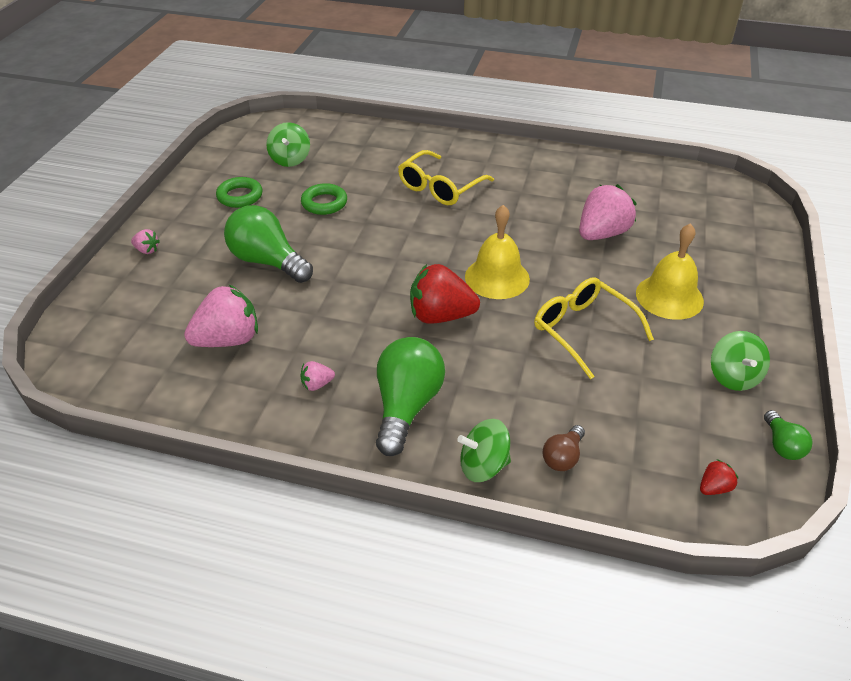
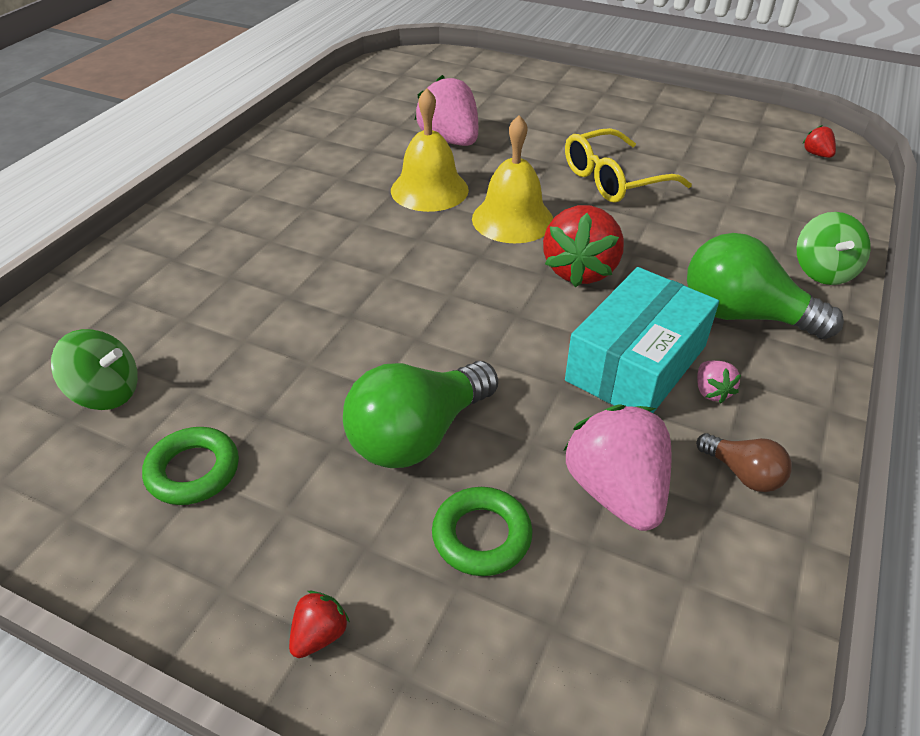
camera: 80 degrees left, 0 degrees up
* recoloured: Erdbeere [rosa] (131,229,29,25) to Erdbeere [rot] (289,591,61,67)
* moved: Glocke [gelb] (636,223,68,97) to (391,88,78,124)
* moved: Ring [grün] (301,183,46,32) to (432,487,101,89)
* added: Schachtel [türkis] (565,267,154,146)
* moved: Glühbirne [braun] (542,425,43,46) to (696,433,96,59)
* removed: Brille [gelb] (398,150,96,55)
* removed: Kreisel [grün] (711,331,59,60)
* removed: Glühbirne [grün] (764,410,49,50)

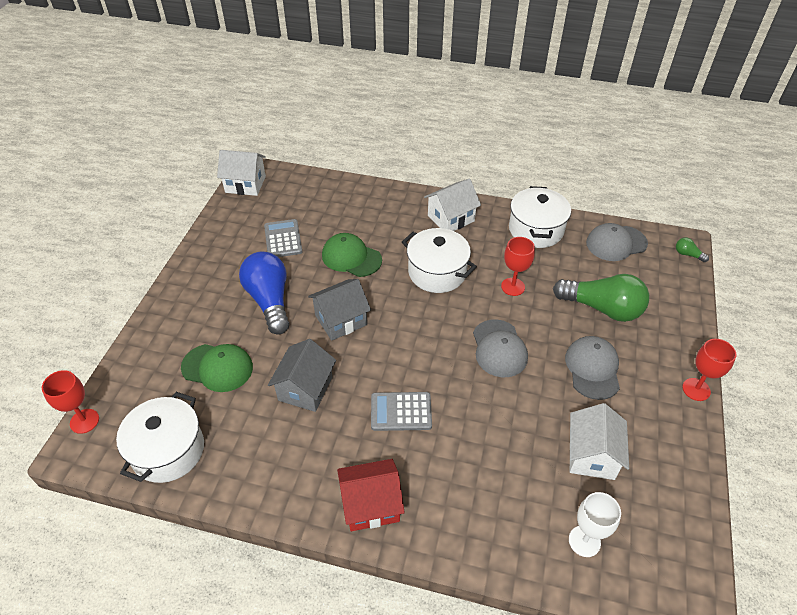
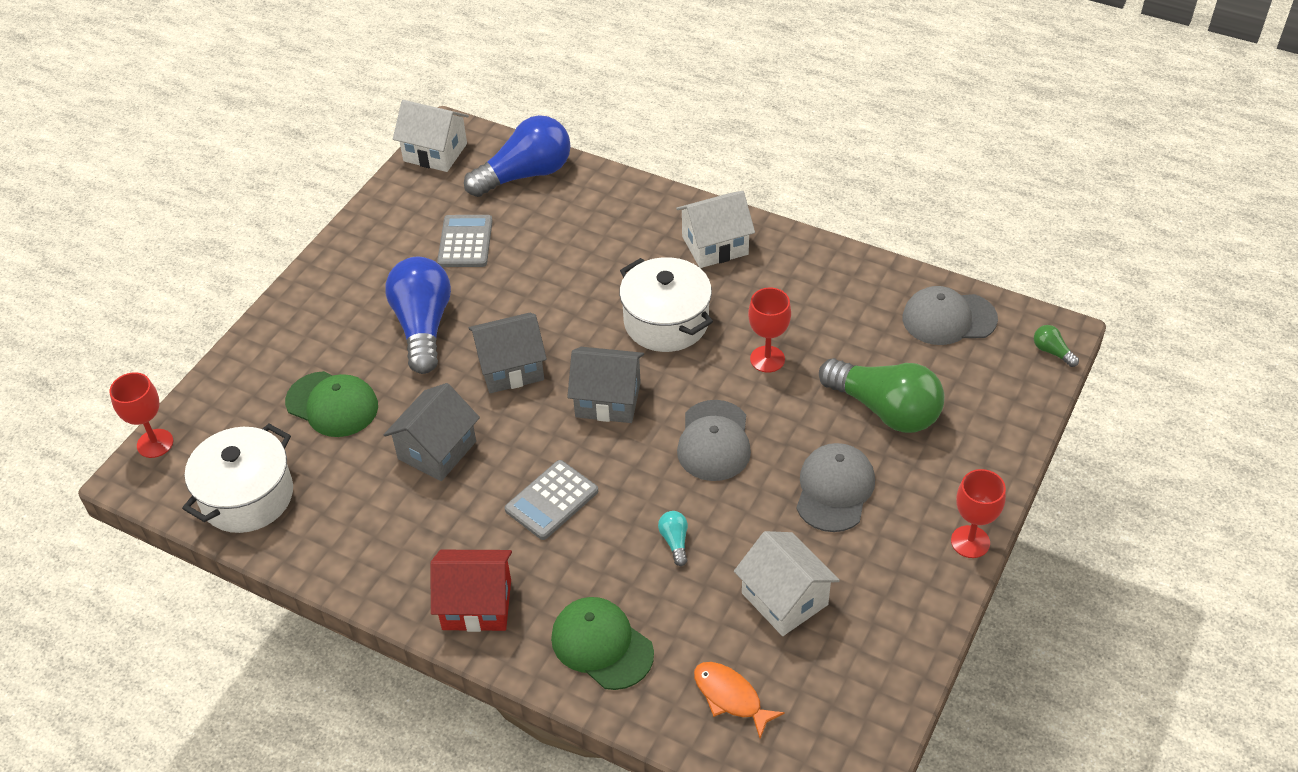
camera: 15 degrees right, 0 degrees up
* added: Glühbirne [blau] (464,115,107,82)
* turned: Taschenrechner [grau] (371,392,61,39) = (504,460,94,80) 60 degrees counterclockwise
* moved: Kappe [grün] (322,233,60,44) to (551,597,103,93)
* added: Haus [grau] (567,347,77,76)
* added: Glühbirne [türkis] (658,511,30,55)
* replaced: Kelch [weiß] (569,492,52,65) to Fisch [orange] (694,662,91,76)
* turned: Haus [weiß] (570,403,59,77) = (734,531,106,105) 60 degrees counterclockwise
* removed: Kochtopf [weiß] (509,186,62,62)

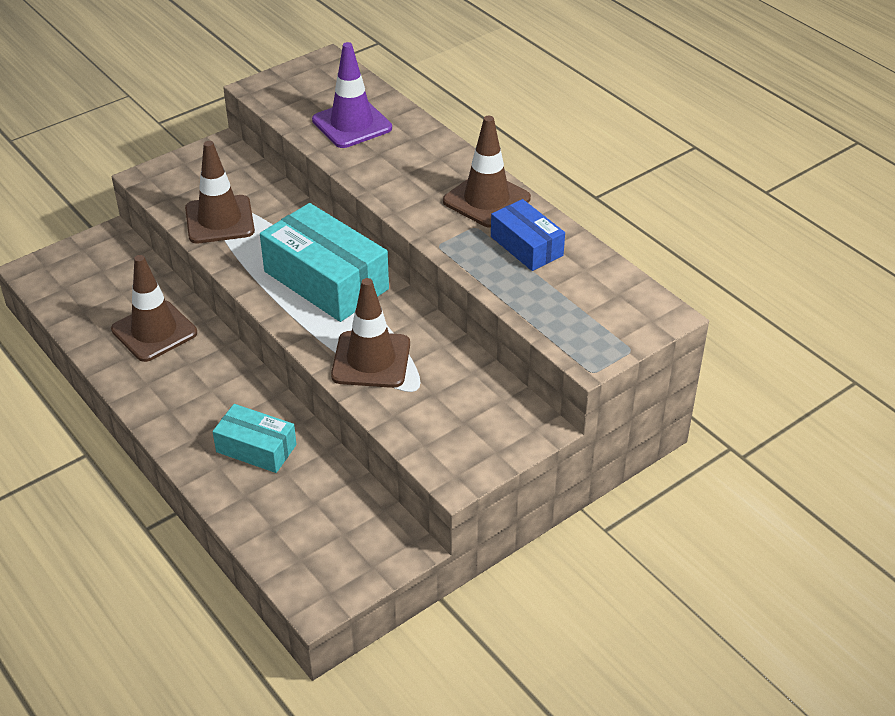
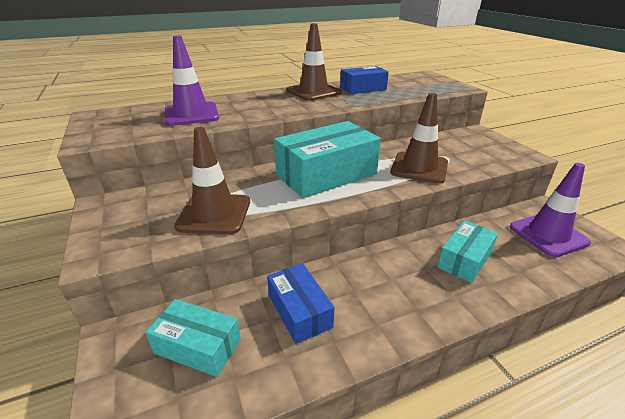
camera: 75 degrees left, 10 degrees down
* added: Schachtel [türkis] (145,299,96,78)
* replaced: Leitkegel [braun] (111,255,86,107) to Schachtel [blau] (267,263,67,81)
* added: Leitkegel [lila] (510,163,81,94)

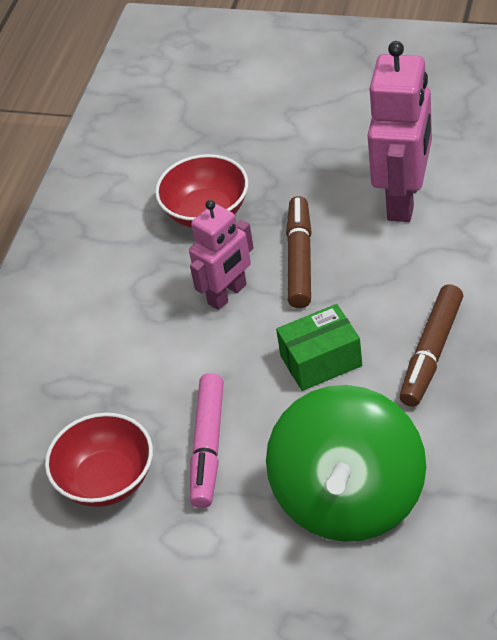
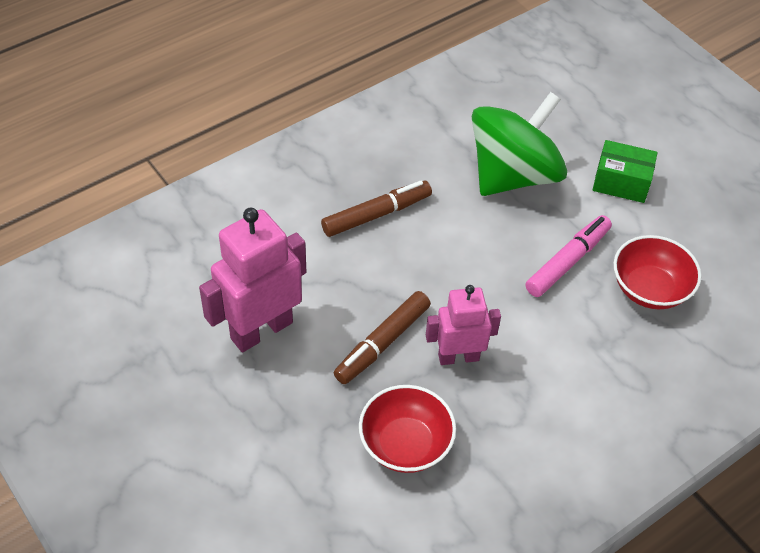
camera: 150 degrees left, 5 degrees up
* moved: Schachtel [grün] (276,304,86,87) to (593,140,65,63)

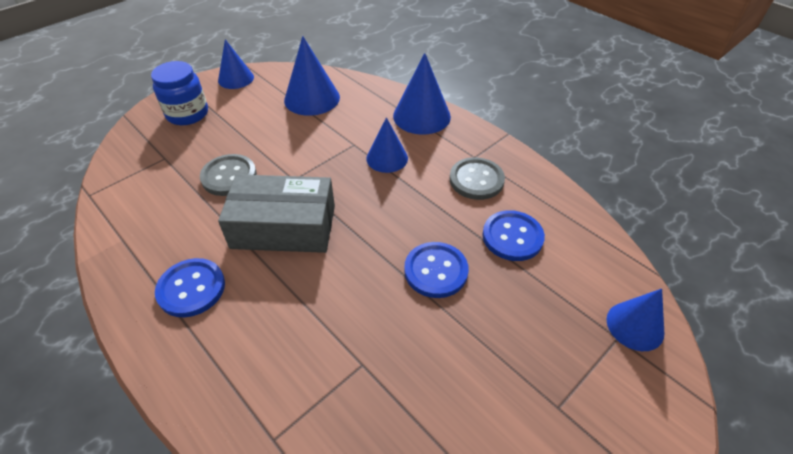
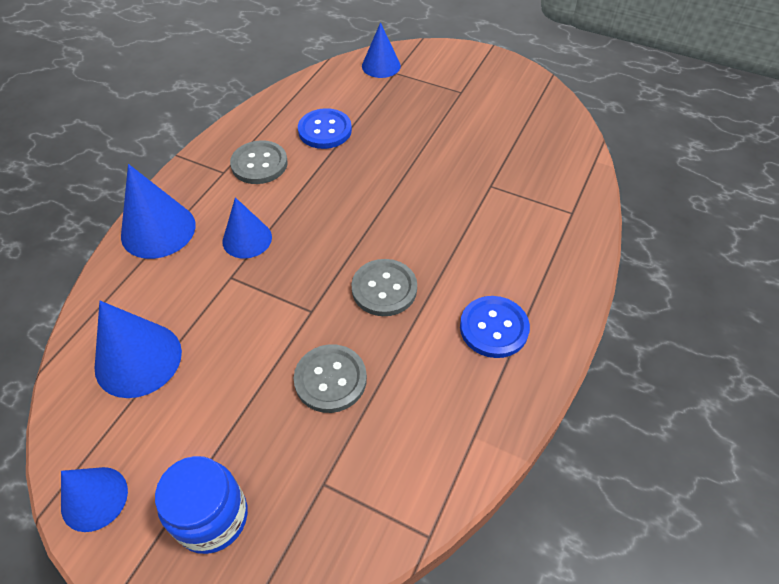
camera: 110 degrees left, 5 degrees up
* replaced: Schachtel [grau] (218,174,117,79) to Knopf [grau] (352,259,65,57)
* removed: Knopf [blau] (404,242,65,56)

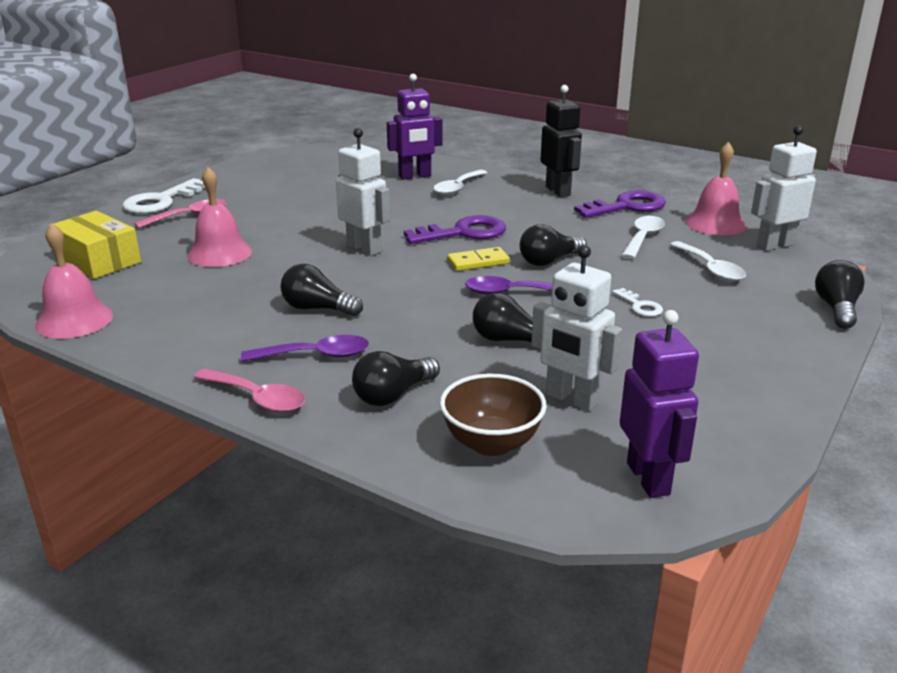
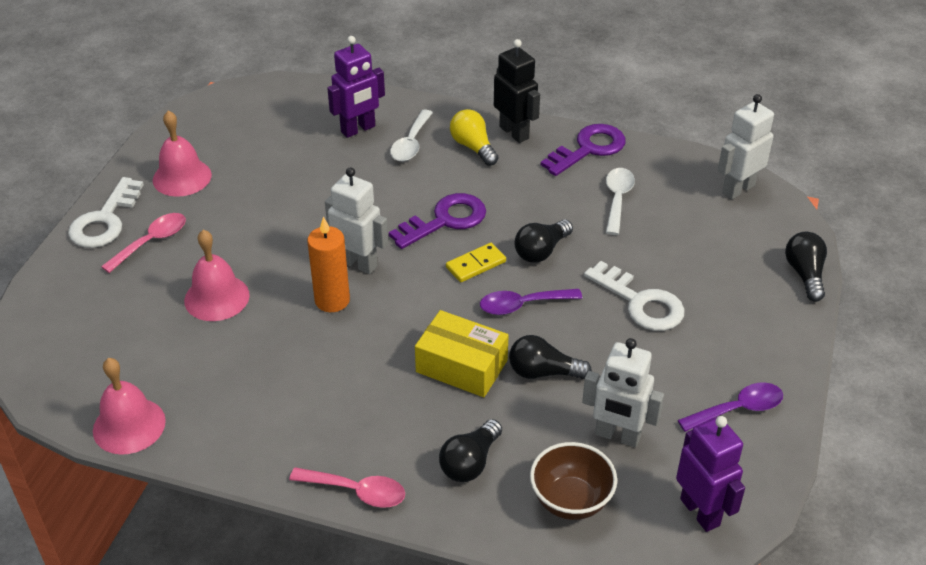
camera: 15 degrees left, 15 degrees up
* moved: Glocke [rosa] (685,142,61,93) to (153,110,59,87)
* added: Kerze [orange] (307,216,43,96)
* moved: Schachtel [gelb] (49,211,92,68) to (415,310,94,87)
* added: Glühbirne [gelb] (450,109,48,57)
* resized: Schlüssel [weiß] (612,288,51,29) = (584,261,101,70) x2.00
* moved: Löffel [lila] (241,335,128,27) to (678,383,105,49)
* removed: Glühbirne [schwarz] (281,264,82,52)
* removed: Löffel [weiß] (670,241,76,40)

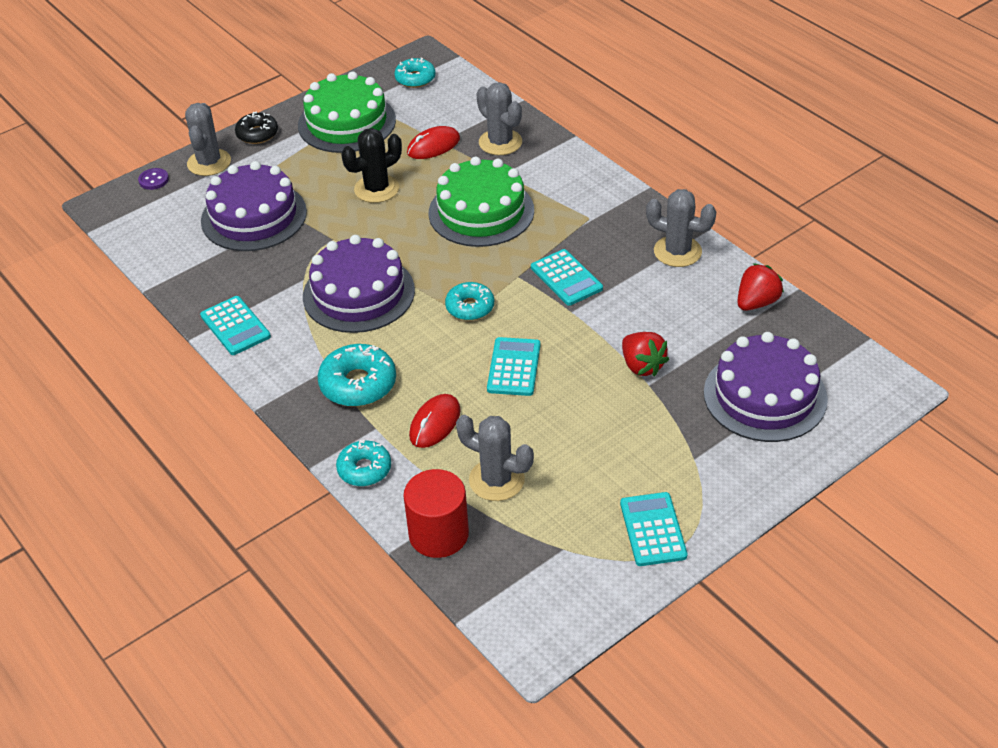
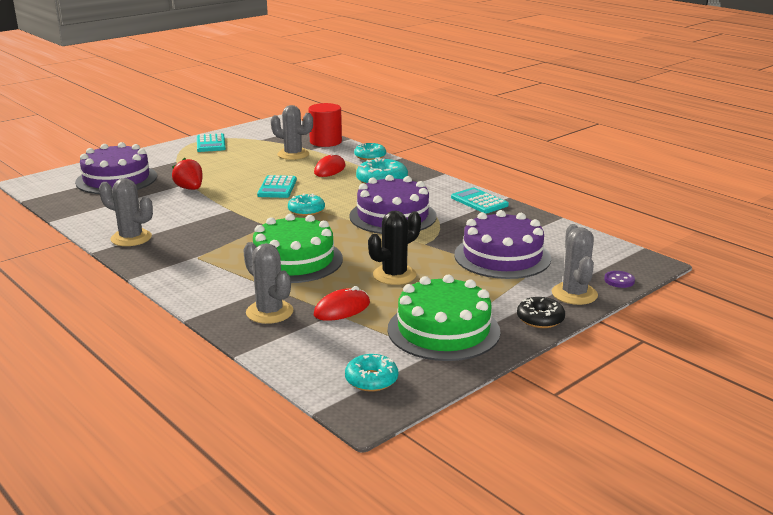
camera: 175 degrees right, 20 degrees down
* removed: Taschenrechner [türkis] (531,249,72,57)
* removed: Erdbeere [rot] (737,263,47,48)

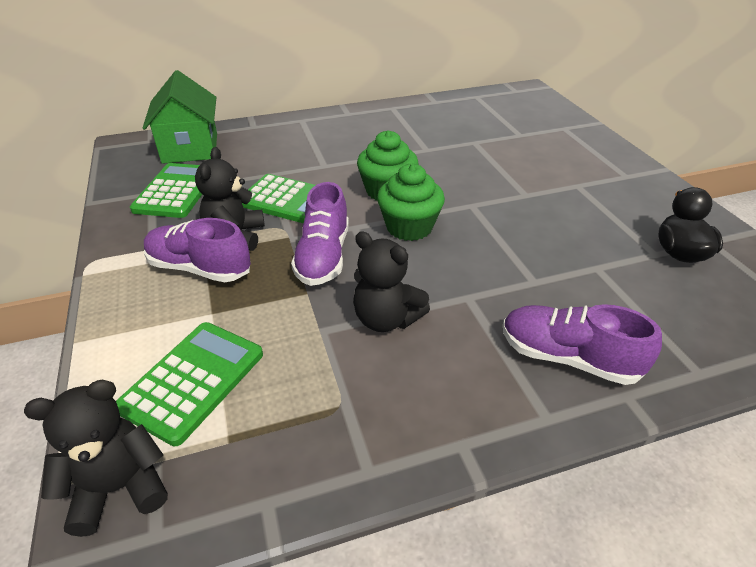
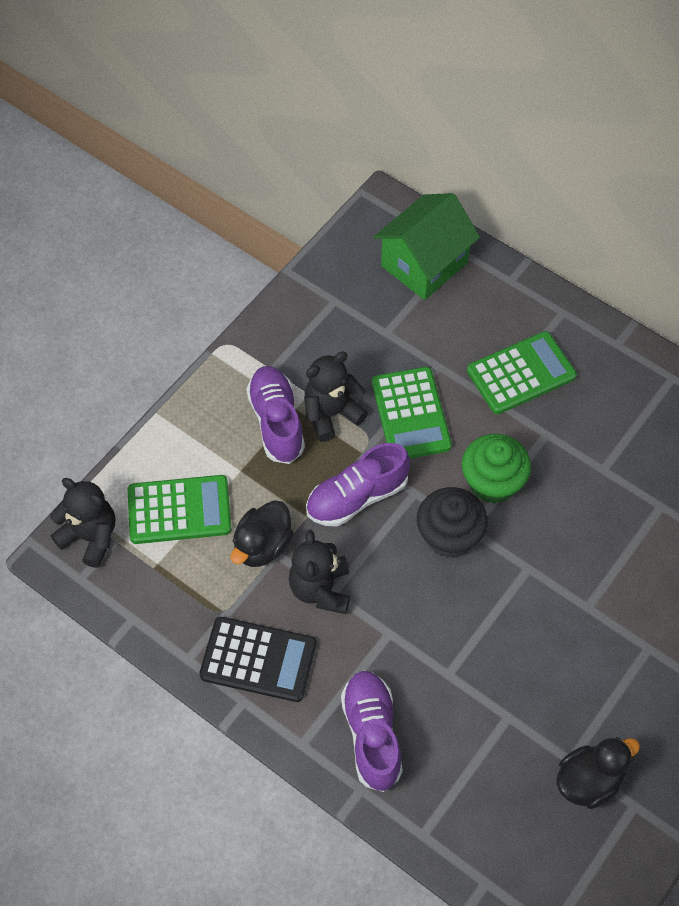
camera: 55 degrees right, 20 degrees up
* added: Taschenrechner [schwarz] (199,617,118,85)
* added: Ente [schwarz] (231,500,63,67)
* recoloured: Muffin [grün] (377,164,68,77) to Muffin [schwarz] (417,487,71,71)
* moved: Taschenrechner [grün] (130,163,72,55) to (467,331,110,83)

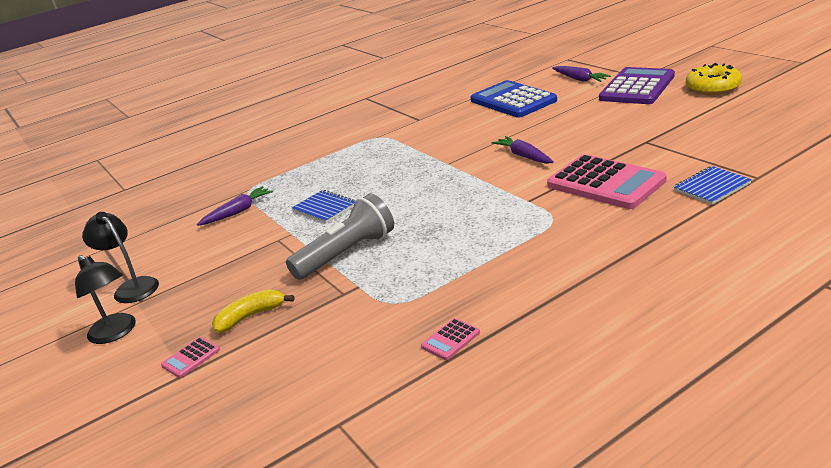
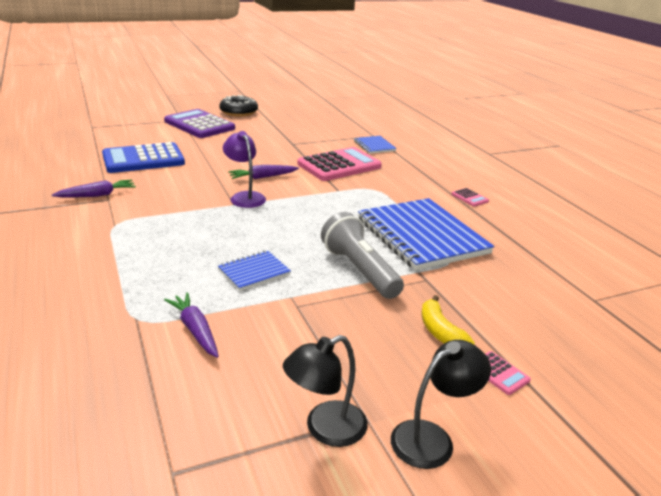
camera: 85 degrees left, 0 degrees up
* moved: Karotte [lila] (552,66,59,16) to (52,180,84,17)
* recoloured: Donut [gelb] (686,63,56,32) to Donut [schwarz] (219,95,39,22)
* added: Lampe [lila] (223,131,43,77)
* added: Notizbuch [blau] (358,198,136,73)
* moved: Taschenrechner [rosa] (421,318,59,42) to (451,188,38,18)

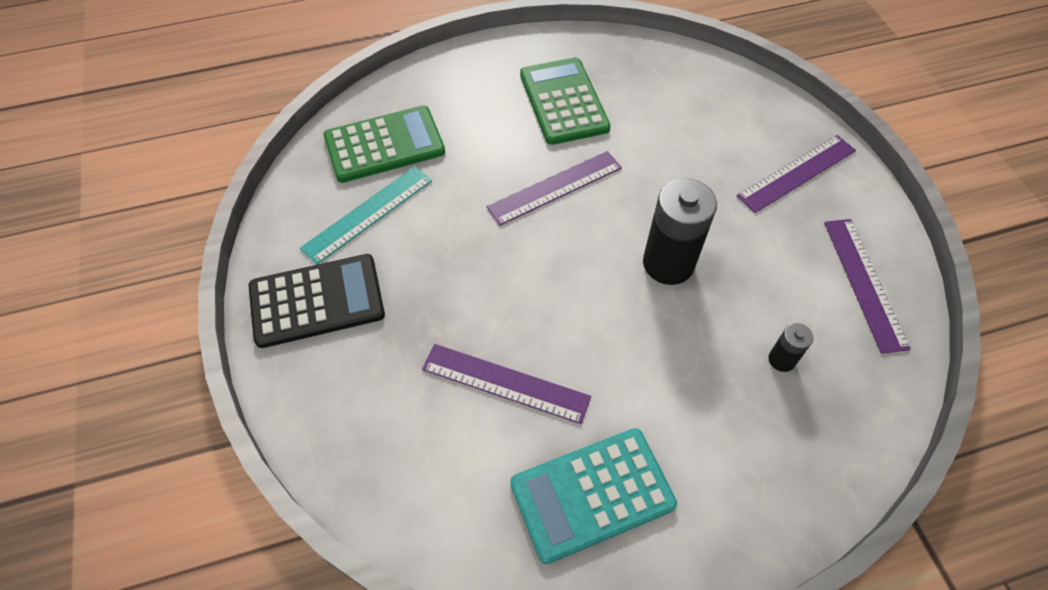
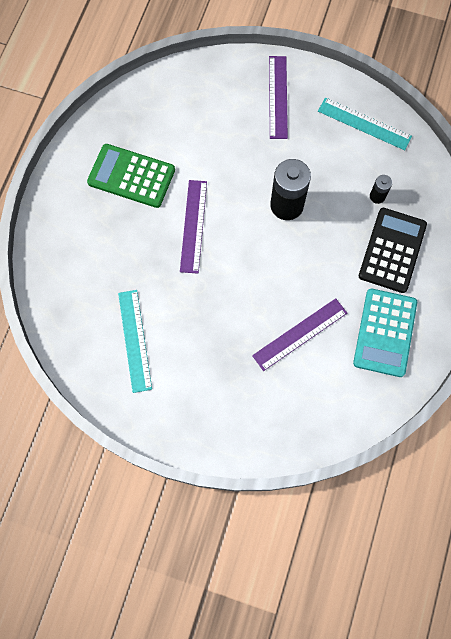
camera: 55 degrees left, 15 degrees up
* recoloured: Lineal [lila] (824,219,87,135) to Lineal [türkis] (318,97,94,53)
* moved: Taschenrechner [schwarz] (249,254,136,94) to (359,208,68,85)
* removed: Taschenrechner [grün] (323,105,122,78)

